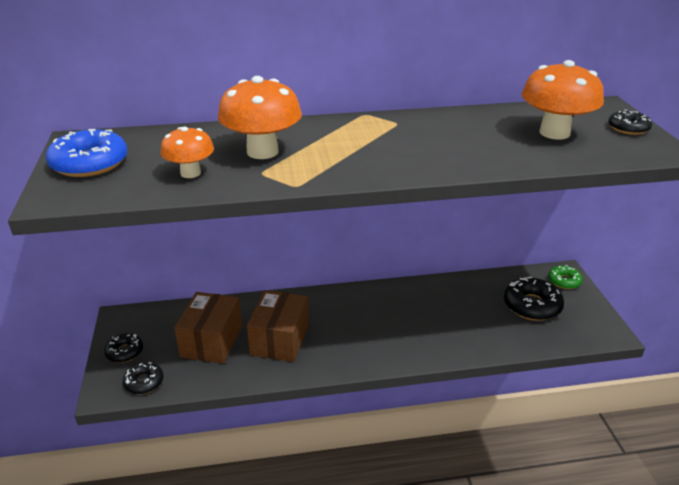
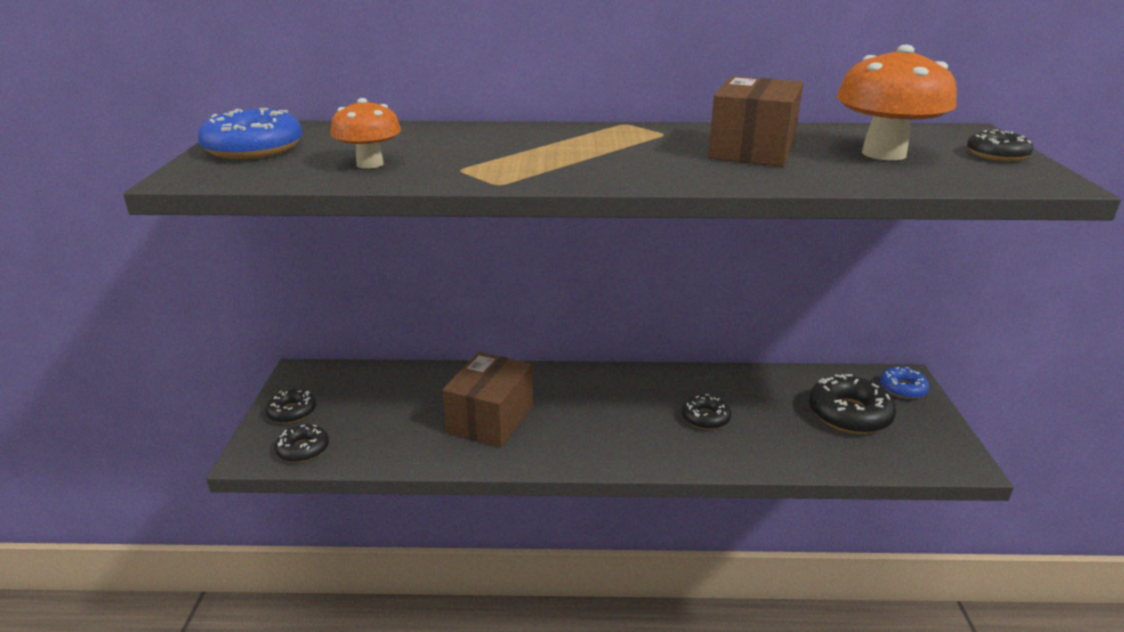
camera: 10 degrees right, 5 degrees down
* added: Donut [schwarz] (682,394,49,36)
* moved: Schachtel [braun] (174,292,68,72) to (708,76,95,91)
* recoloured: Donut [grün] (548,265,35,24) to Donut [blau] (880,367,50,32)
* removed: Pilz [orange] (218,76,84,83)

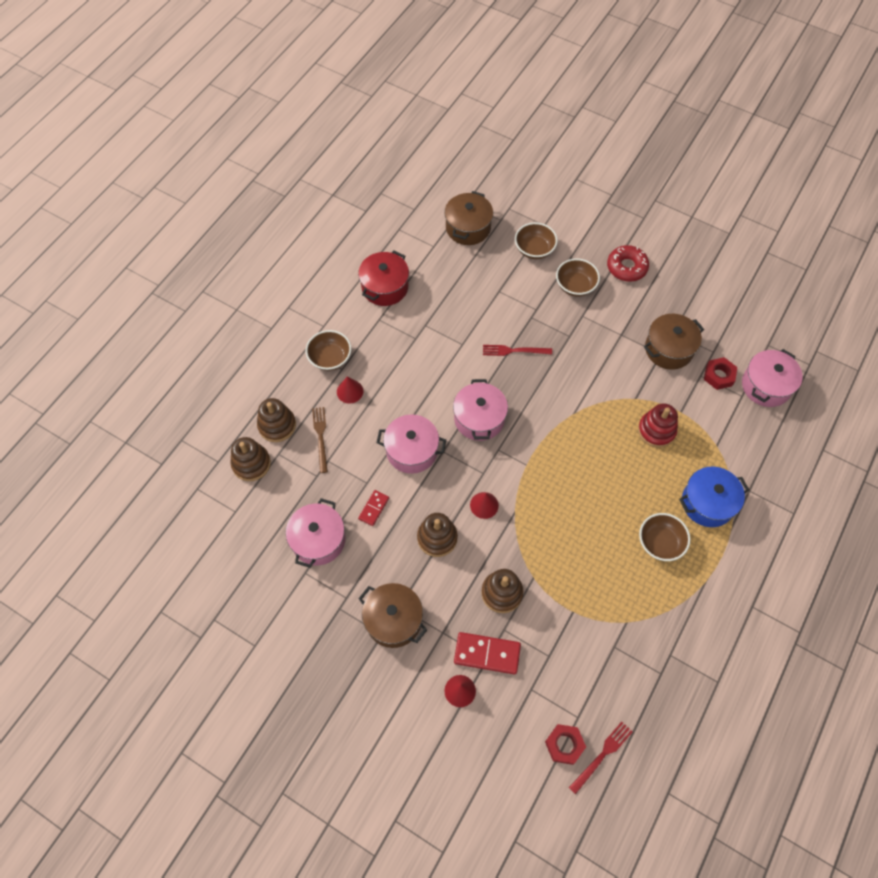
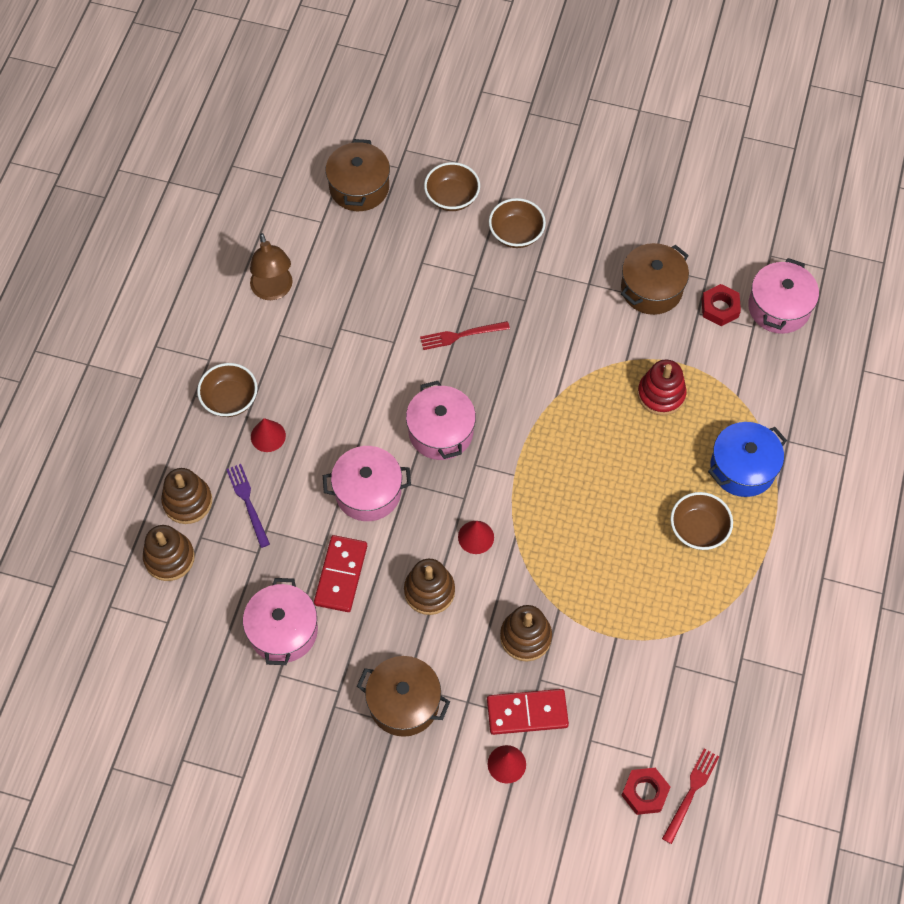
camera: 15 degrees left, 0 degrees up
* recoloured: Gabel [braun] (312,407,16,66) to Gabel [lila] (226,464,44,84)
* replaced: Kochtopf [rot] (358,251,51,55) to Lampe [braun] (250,233,43,67)
* resized: Dominostein [rot] (358,490,31,36) = (314,535,53,77) x1.71
* removed: Donut [rot] (607,245,42,37)

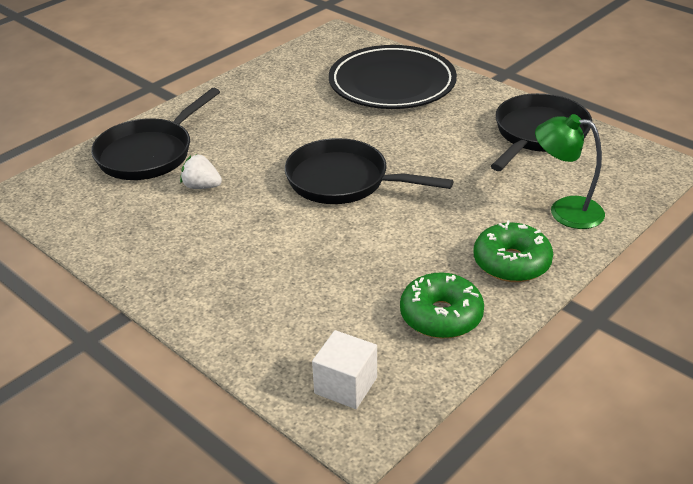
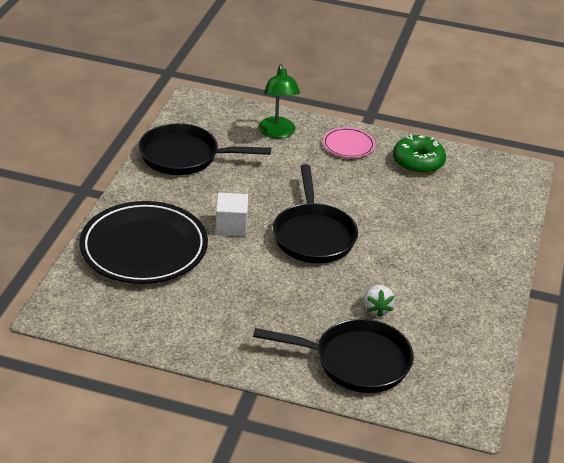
camera: 120 degrees left, 0 degrees up
* moved: Kubus [weiß] (312,330,65,79) to (215,193,33,43)
* replaced: Donut [grün] (473,220,80,62) to Teller [rosa] (323,127,52,31)

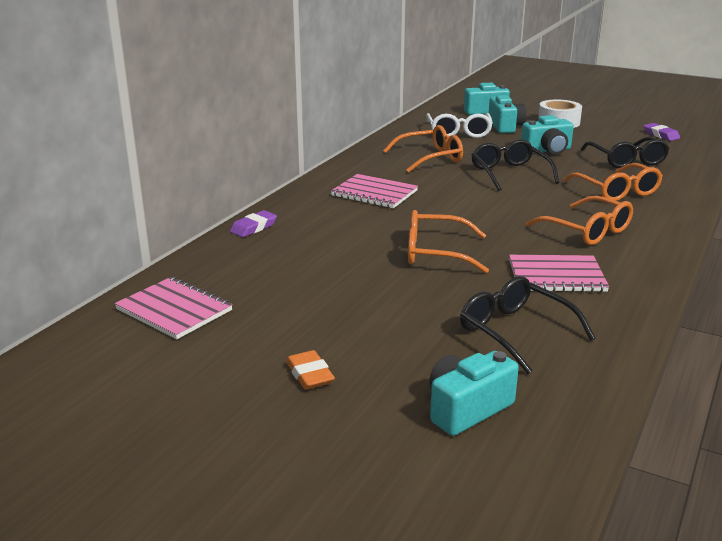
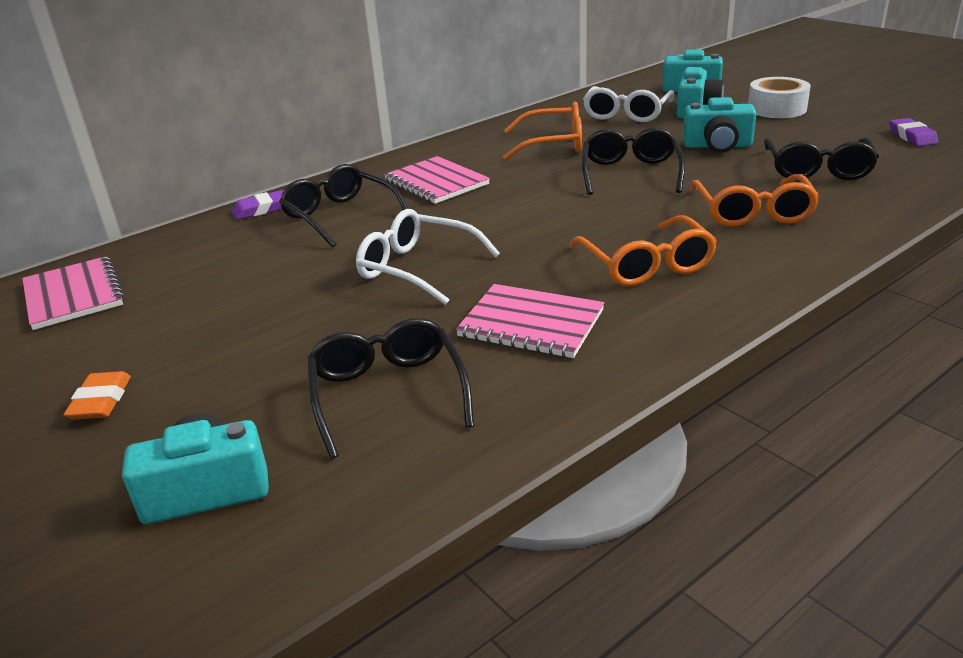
camera: 25 degrees right, 5 degrees up
* added: Brille [schwarz] (279,164,129,84)
* recoloured: Brille [orange] (408,210,81,63) to Brille [weiß] (356,209,144,96)

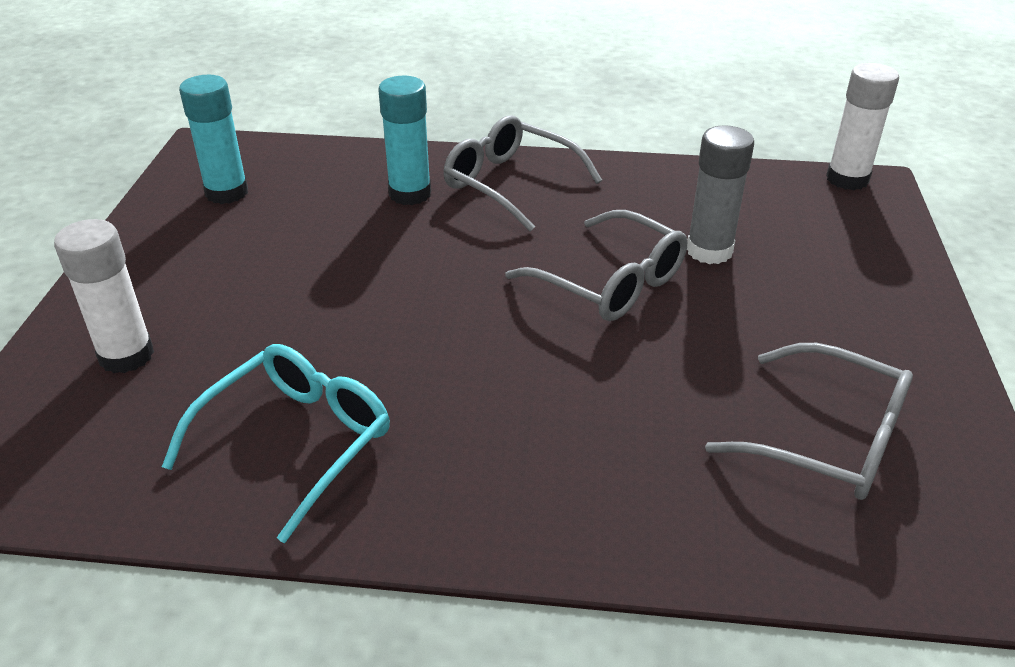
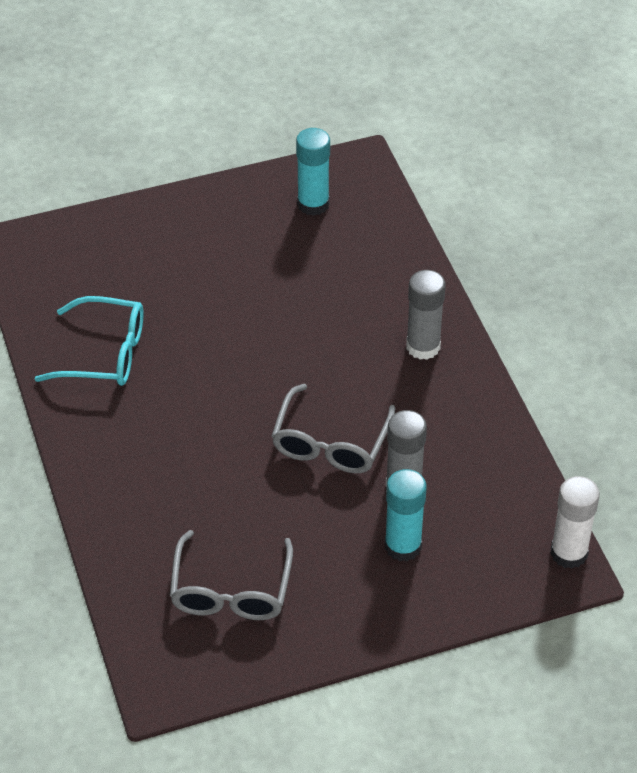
camera: 65 degrees right, 10 degrees up
* moved: Klebestift [türkis] (378,76,53,129) to (385,469,42,92)
* replaced: Brille [grau] (443,115,159,117) to Klebestift [grau] (406,270,40,90)
* removed: Klebestift [weiß] (54,219,100,154)

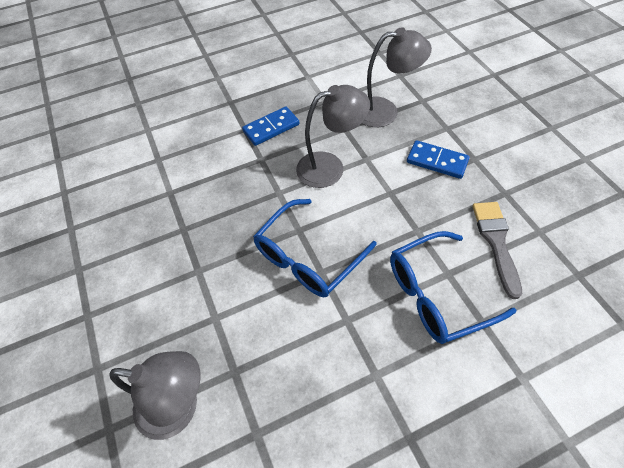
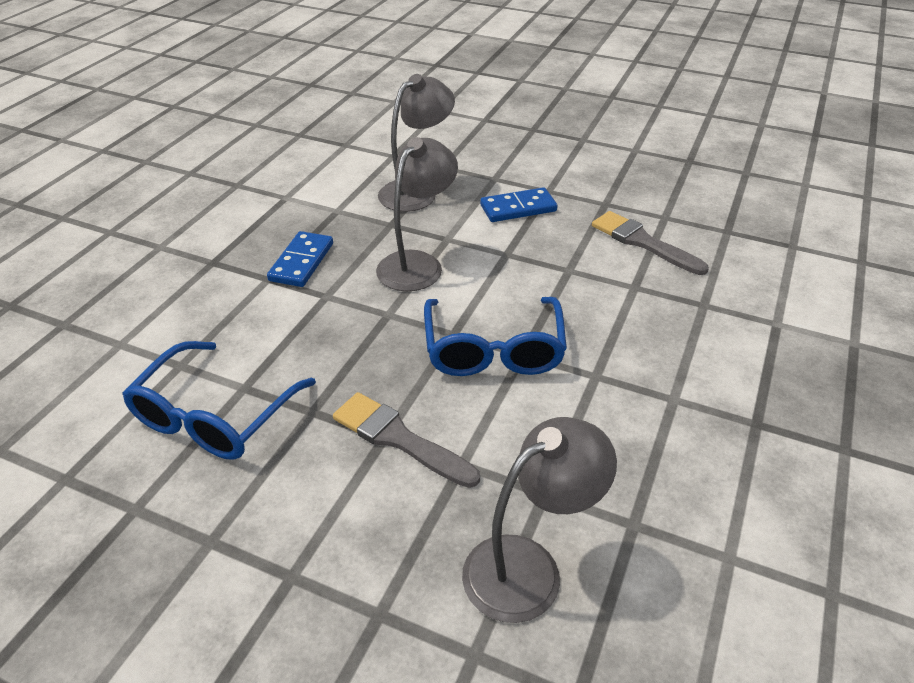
camera: 45 degrees left, 15 degrees down
* moved: Brille [blau] (390,231,127,113) to (122,341,194,119)
* added: Pinsel [grau] (333,392,147,96)

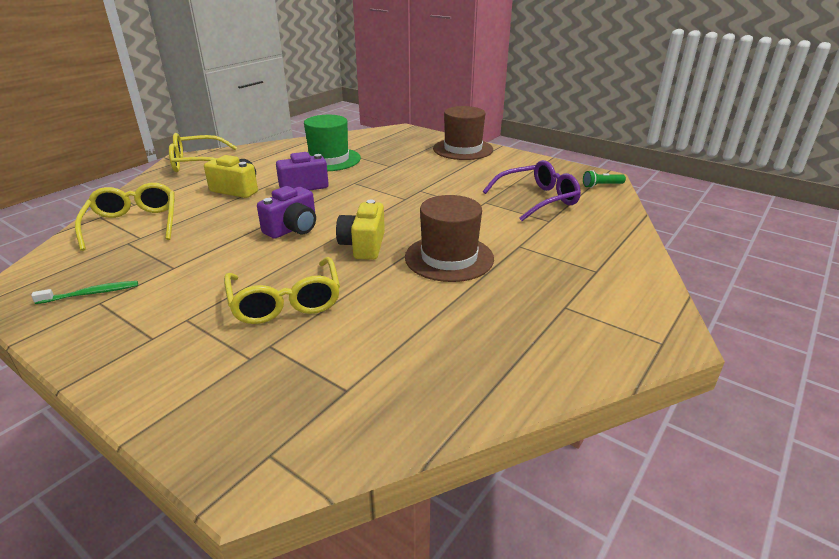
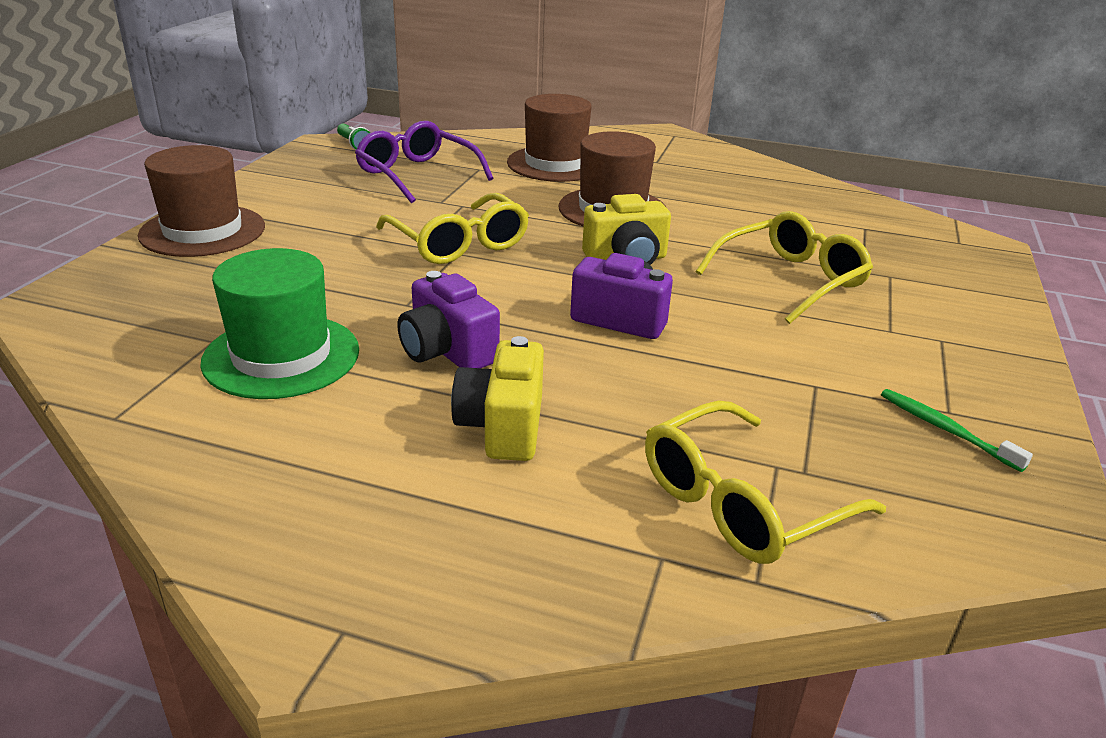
camera: 110 degrees left, 0 degrees up
* moved: Brille [gelb] (169,133,68,39) to (376,193,153,71)
* added: Hut [braun] (507,94,85,88)

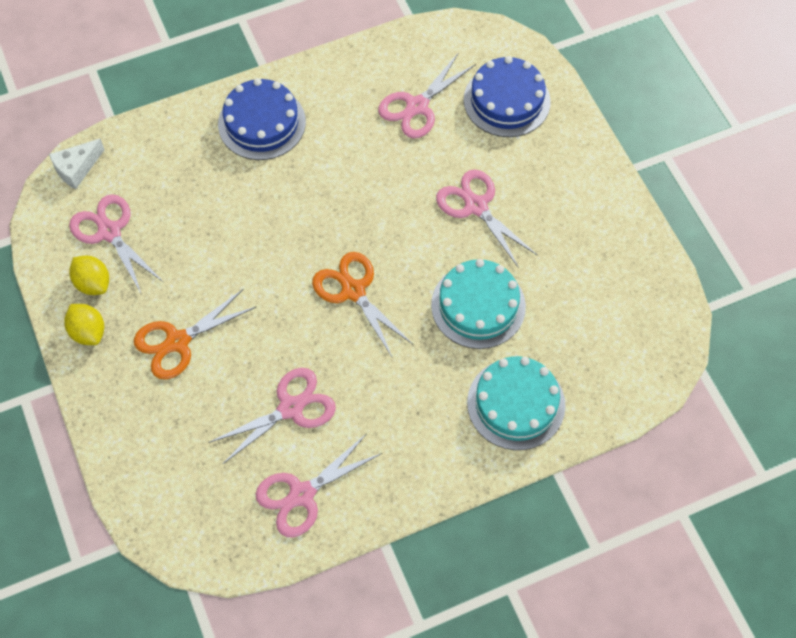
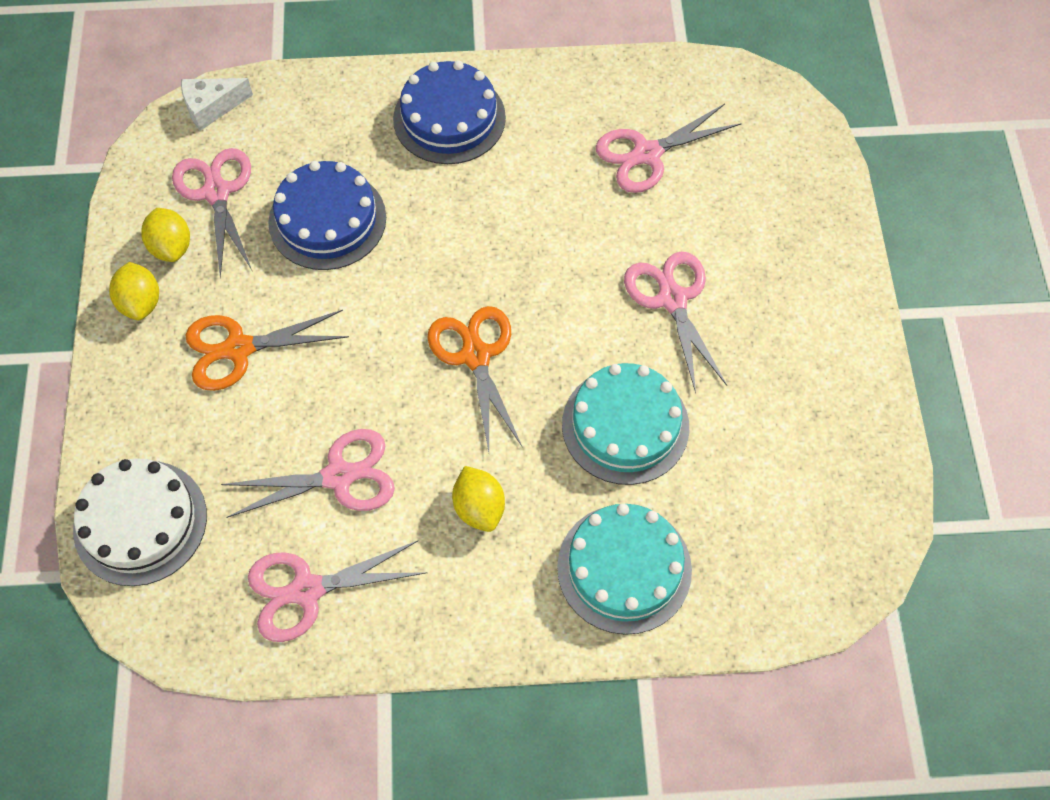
camera: 20 degrees right, 0 degrees up
* added: Kuchen [weiß] (73,458,134,128)
* moved: Kuchen [blau] (464,56,87,81) to (268,161,118,109)
* added: Zitrone [gelb] (452,466,53,66)

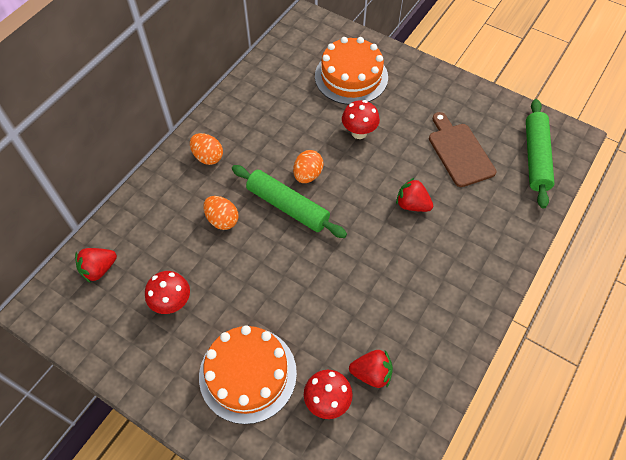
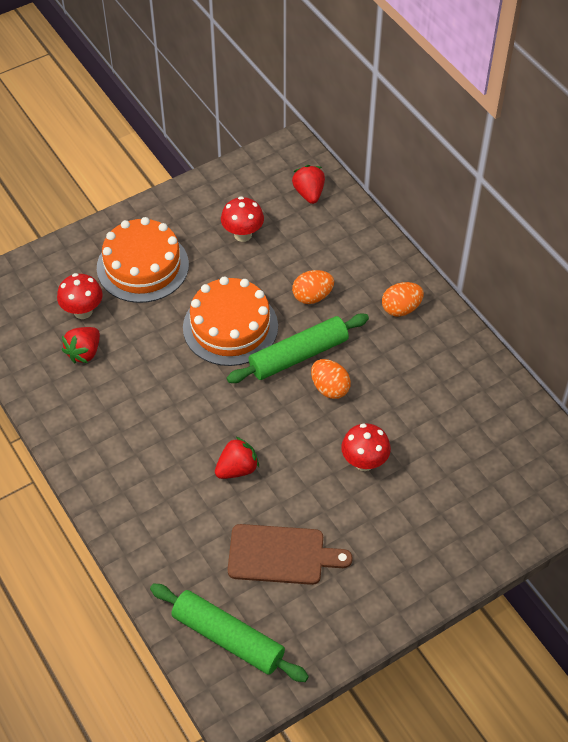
camera: 115 degrees right, 5 degrees down
* moved: Kuchen [orange] (315,37,73,68) to (183,277,95,89)

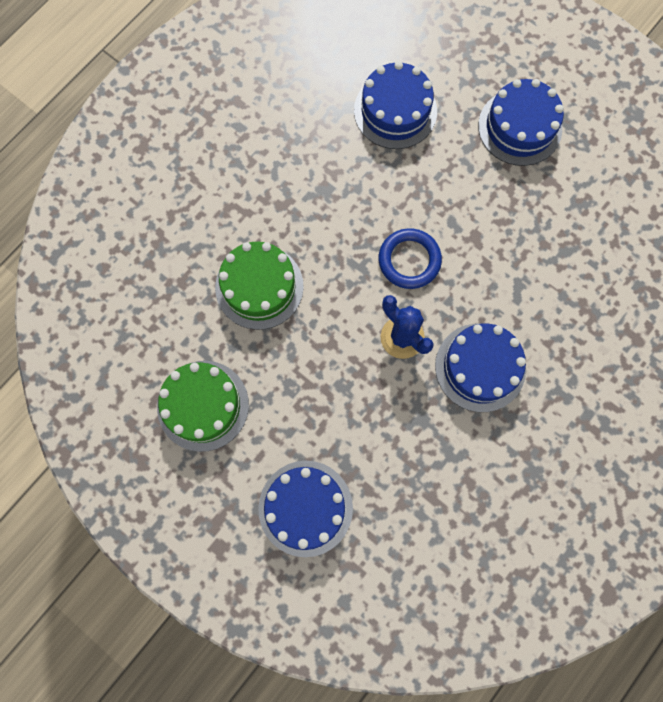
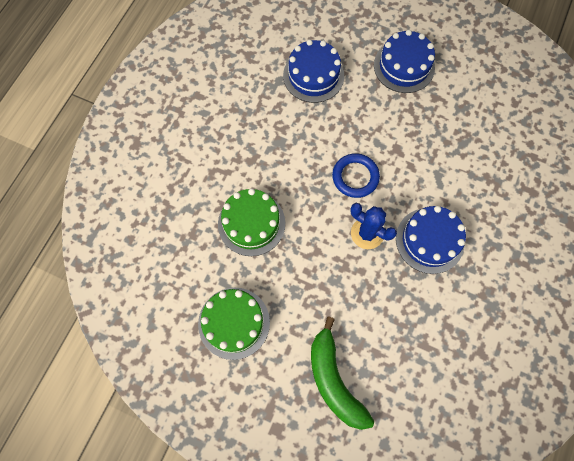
camera: 15 degrees left, 5 degrees down
* replaced: Kuchen [blau] (258,461,95,96) to Banane [grün] (311,317,63,113)

